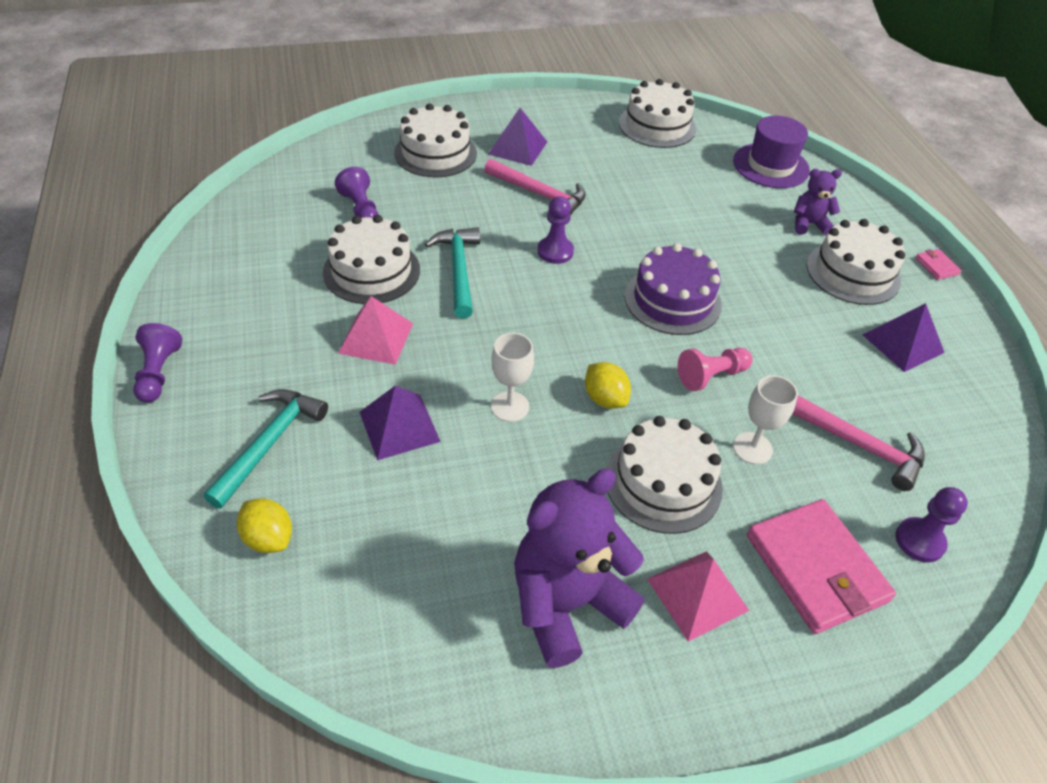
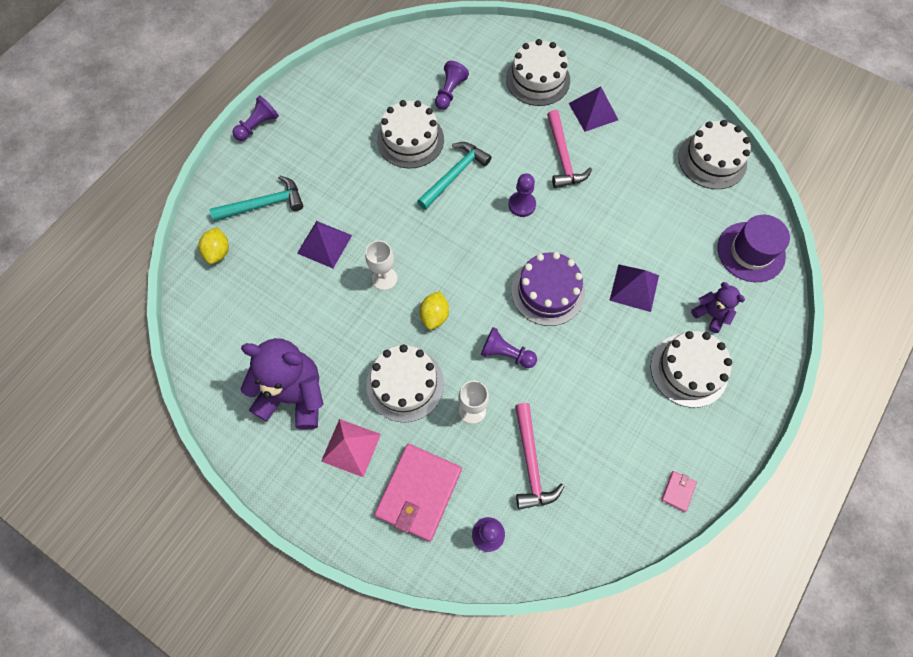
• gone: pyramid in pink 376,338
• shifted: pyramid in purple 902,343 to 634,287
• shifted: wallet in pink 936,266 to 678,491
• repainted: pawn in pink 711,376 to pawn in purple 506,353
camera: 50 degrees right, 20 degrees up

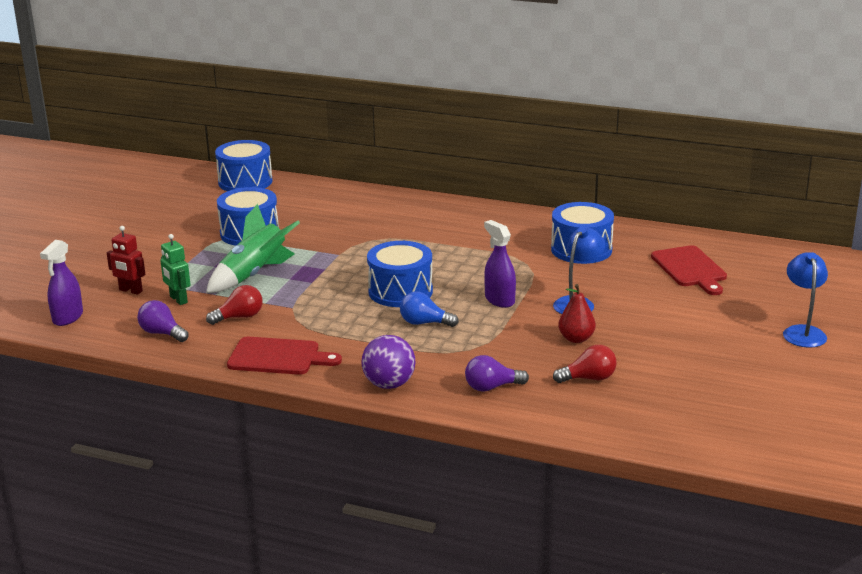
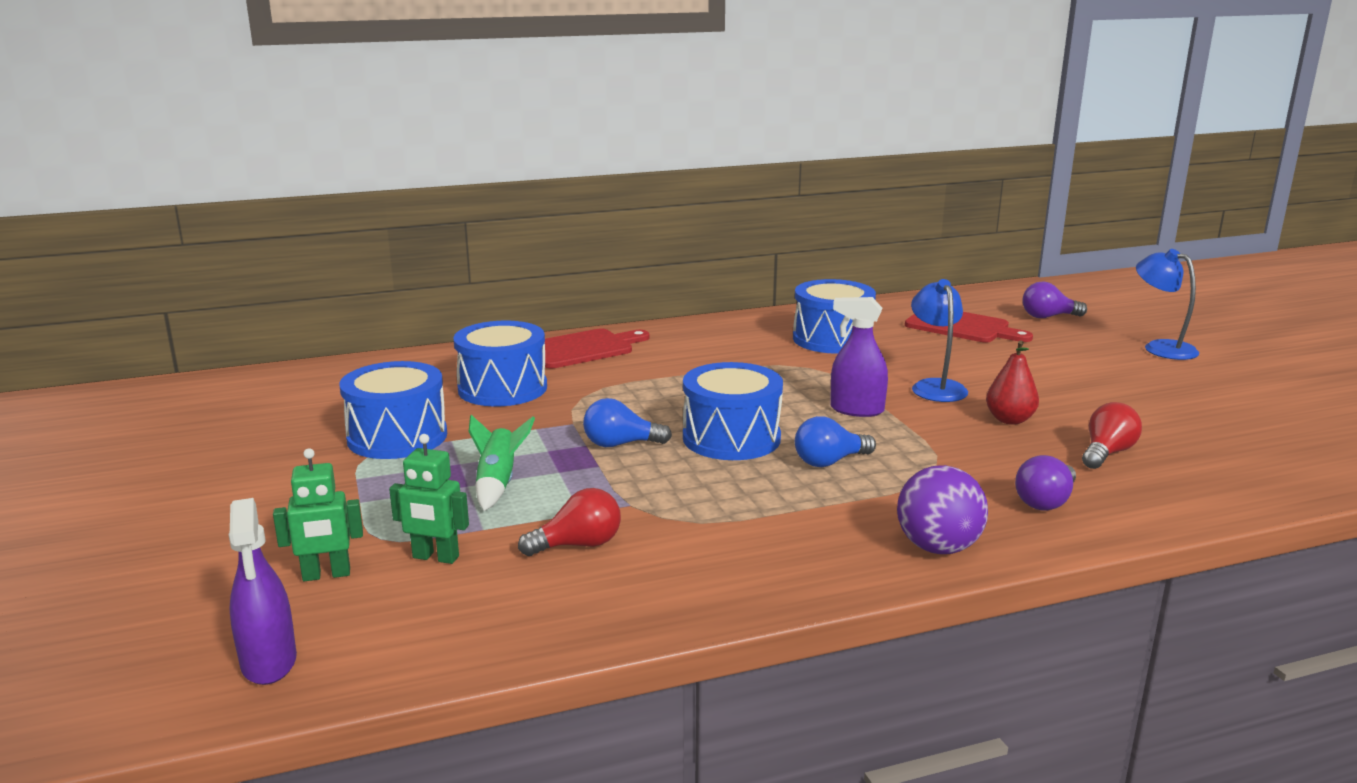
• new: light bulb in blue 620,444
• shifted: light bulb in purple 162,333 to 1048,317
• shifted: drum in blue 245,182 to 502,388
• shifted: cutting board in red 278,357 to 583,349
• repainted: robot in red 130,291 to robot in green 326,575
• rotated: light bulb in red 239,317 = 578,545 45 degrees clockwise
• scaled: rocket in green 254,274 = 498,484 x0.61
camera: 40 degrees left, 5 degrees down

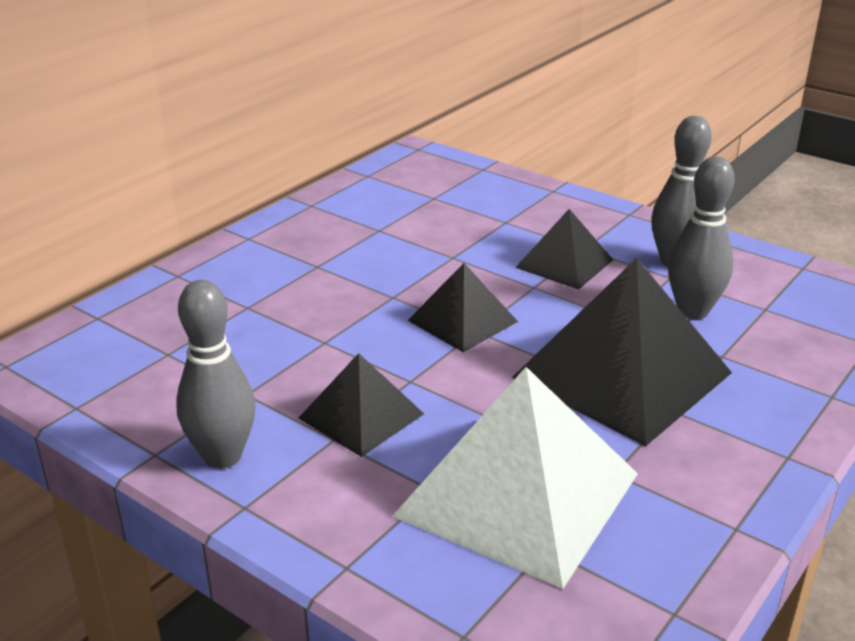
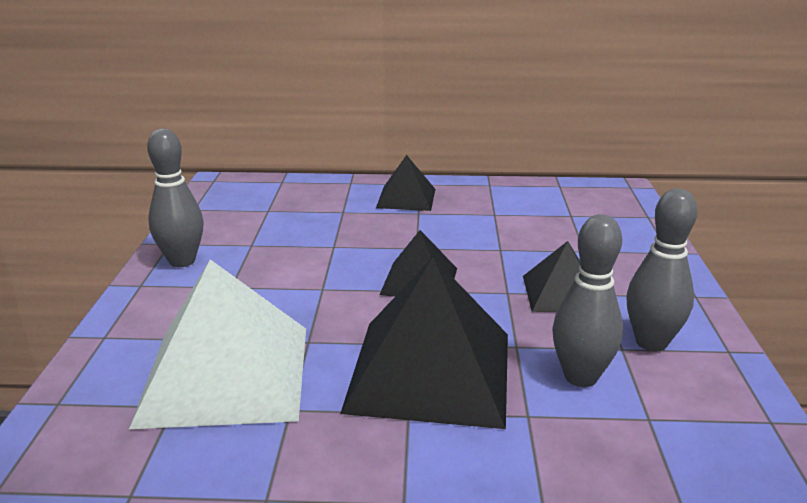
• shifted: pyramid in black 361,416 to 406,198
camera: 55 degrees right, 5 degrees down

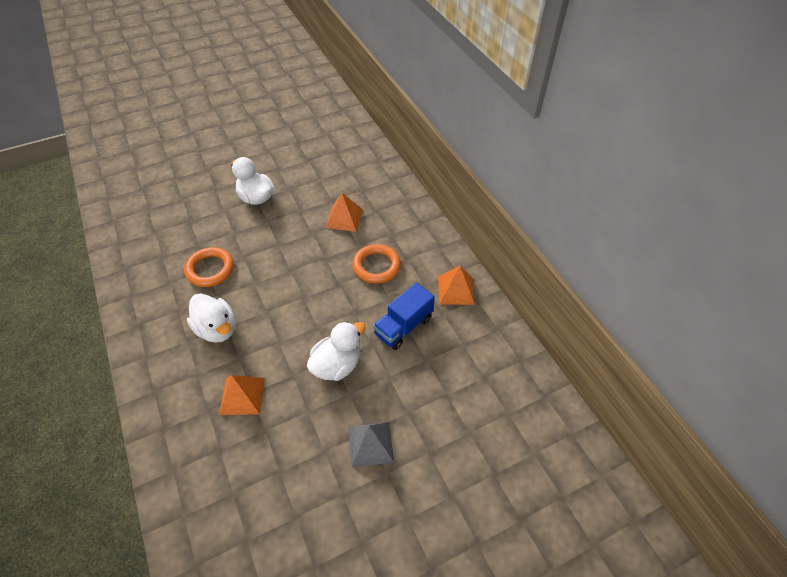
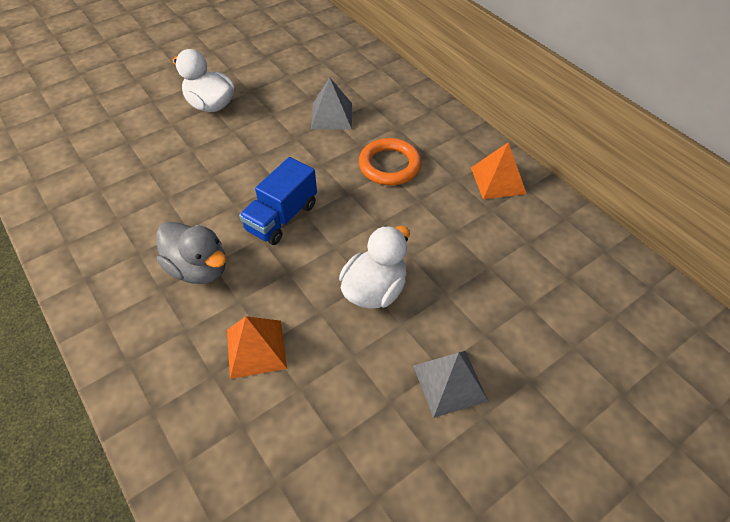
• gone: ring in orange 210,269
• shifted: truck in blue 403,326 to 282,217
• repainted: duck in white 217,329 to duck in grey 199,268
• repainted: pyramid in orange 344,218 to pyramid in grey 331,116
camera: 10 degrees left, 0 degrees up

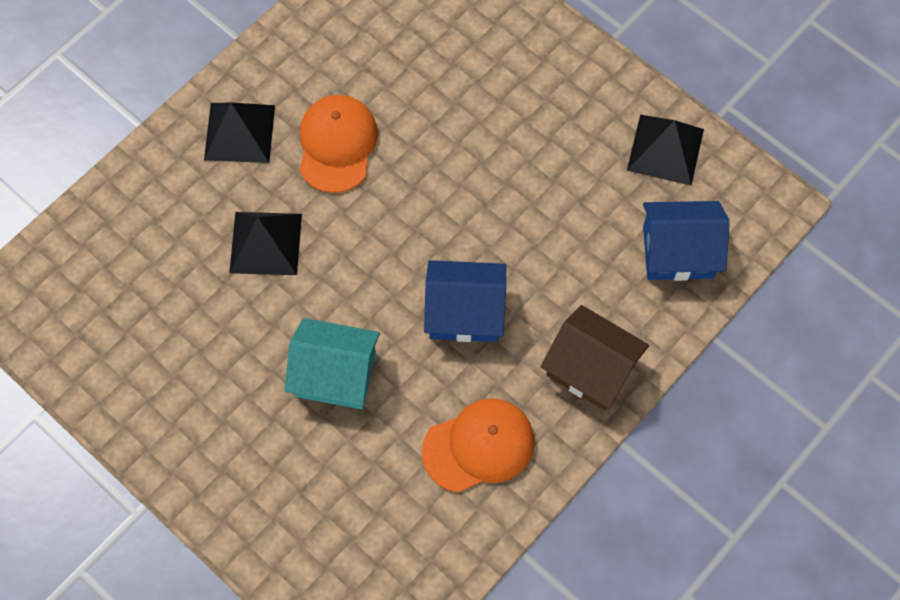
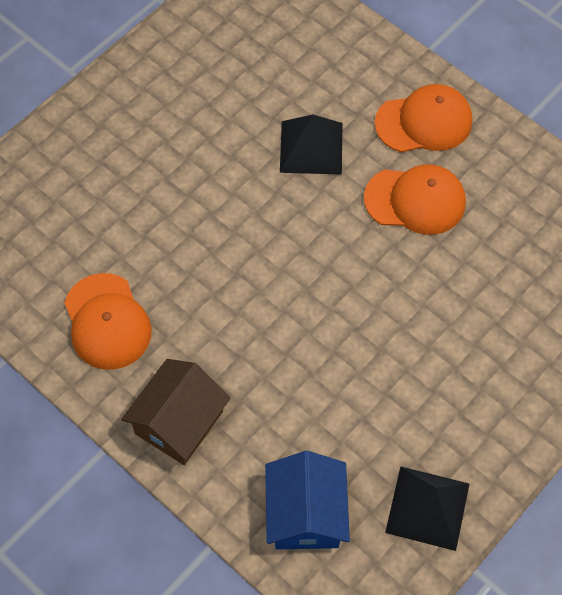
• gone: house in turquoise 335,374
• gone: house in blue 465,312
• swapped: pyramid in black 239,132 to cap in orange 424,122
camera: 90 degrees right, 5 degrees down

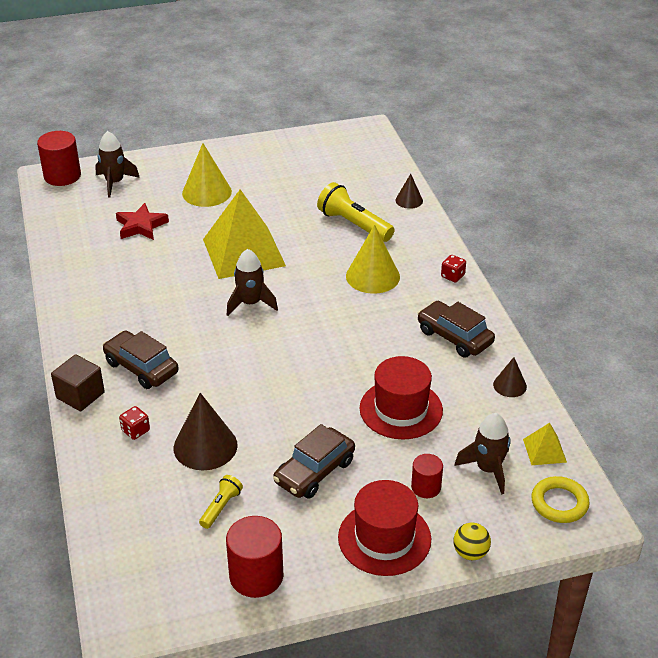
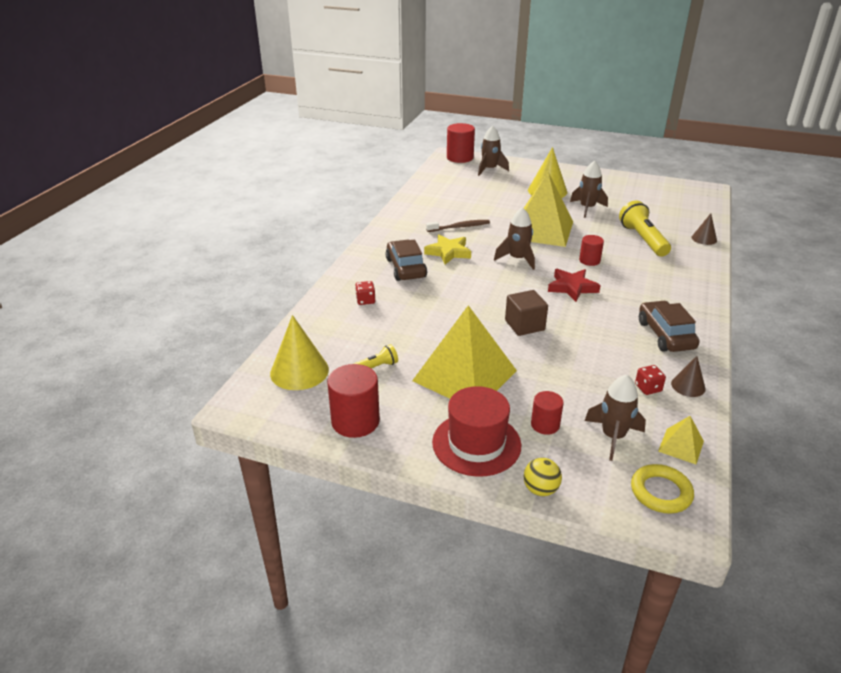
• gone: cone in brown 205,446
• gone: hat in red 401,409
• new: star in yellow 448,252
• new: toothbrush in brown 459,227
• new: rocket in brown 587,208
• new: cylinder in red 589,260
• shifted: cube in brown 80,395 to 524,325
• shifted: star in red 141,226 to 572,287
• shifted: cone in yellow 372,276 to 299,371
• shifted: dice in red 452,276 to 648,388
• swapped: car in brown 314,471 to pyramid in yellow 464,375
camera: 35 degrees right, 5 degrees down

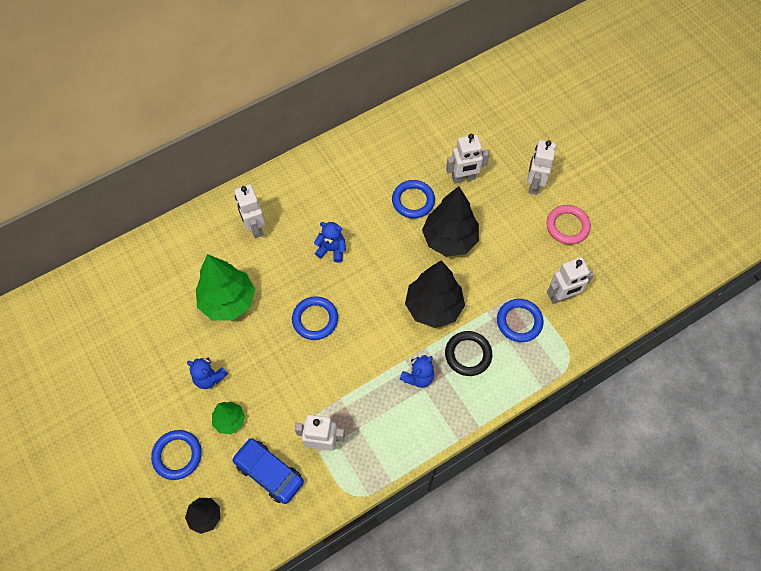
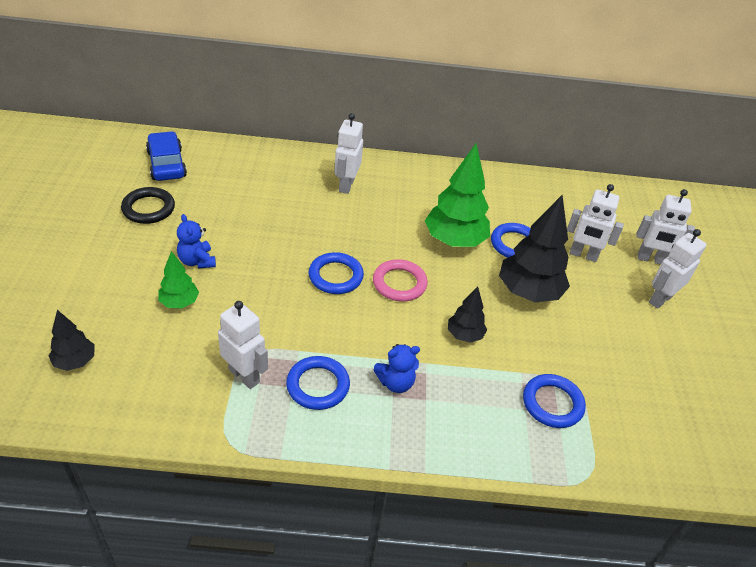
• gone: teddy bear in blue 332,249
• shifted: ring in blue 177,455 to 318,385
• shifted: tree in green 228,301 to 454,241
• shifted: car in blue 269,473 to 166,164
• shifted: ring in black 468,354 to 148,208
• shifted: ring in pink 567,226 to 399,283
• shifted: robot in white 561,296 to 651,259
• scaled: tree in black 433,307 = 464,335 x0.53
camera: 30 degrees right, 20 degrees down

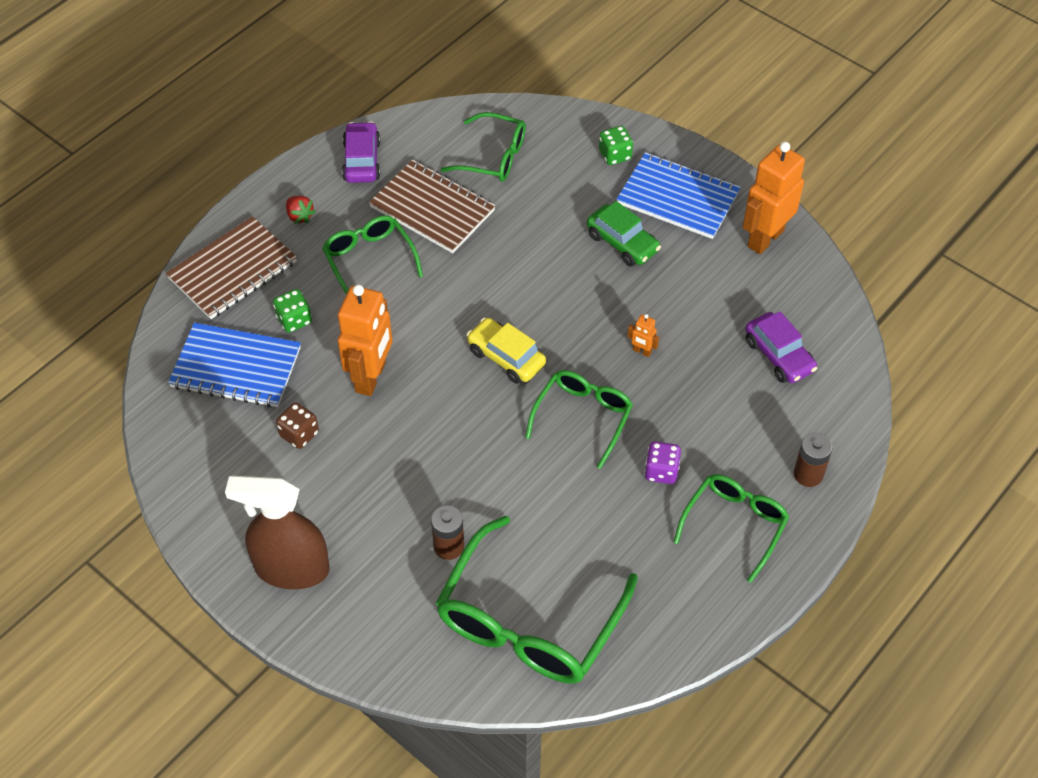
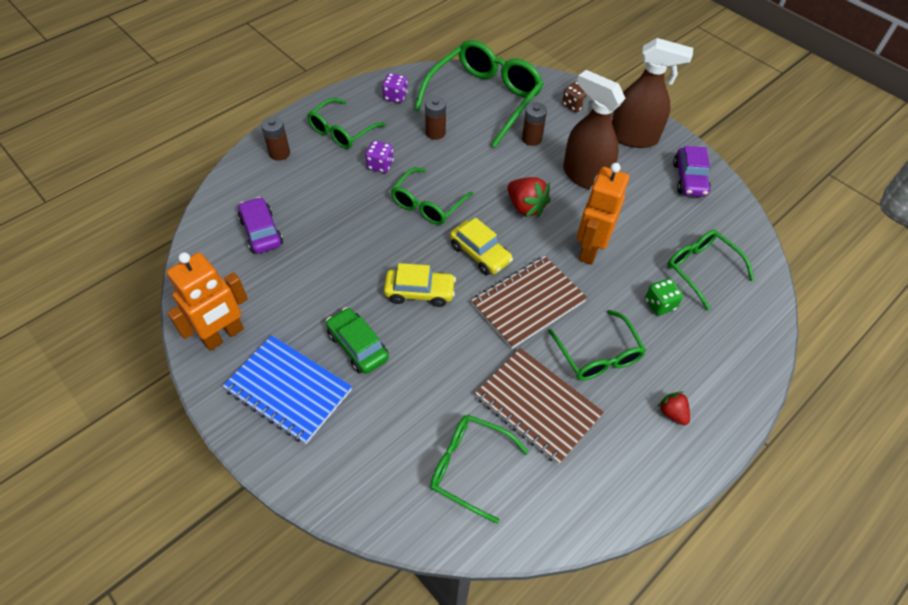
• gone: dice in green 615,155
• gone: robot in orange 642,351
• new: dice in purple 395,97
• new: car in yellow 419,292
• new: battery in brown 435,133
• new: strawberry in red 525,207
• new: spray bottle in brown 585,176
• shifted: notebook in brown 232,270 to 528,303
• shifted: dice in brown 299,434 to 574,105
• shifted: car in purple 362,161 to 689,179
• swapped: notebook in blue 236,367 to glasses in green 701,269
camera: 175 degrees left, 0 degrees up

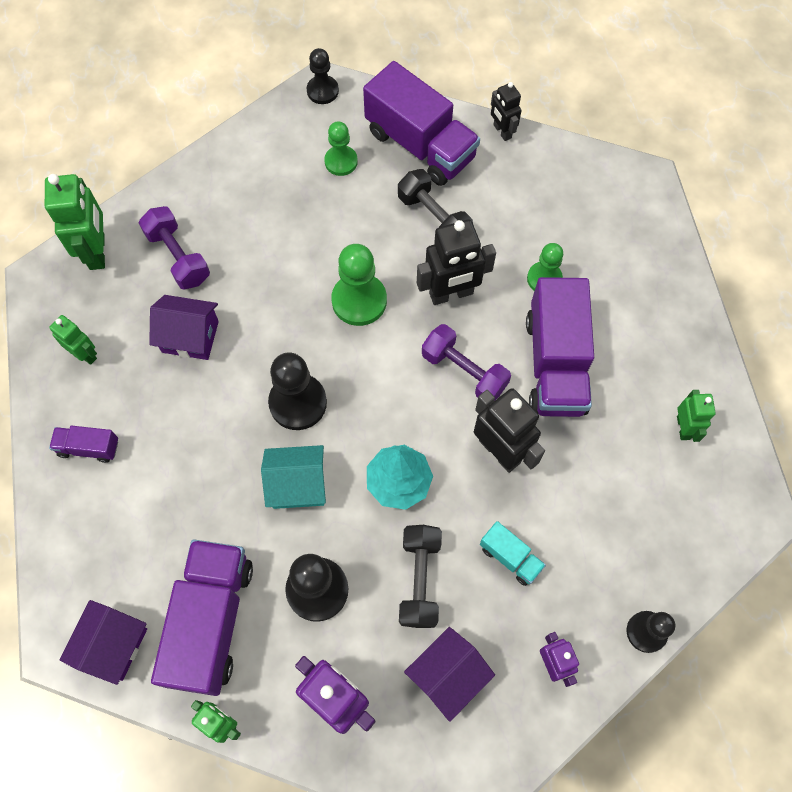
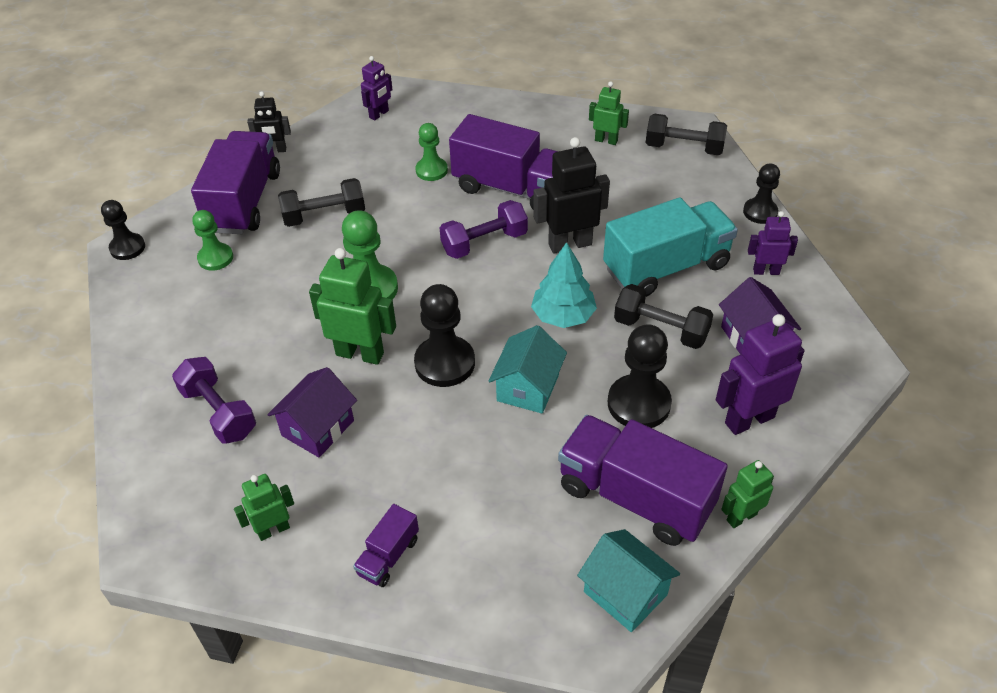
• gone: robot in black 451,294
• new: robot in purple 379,114
• new: dumbbell in black 684,148
• shifted: robot in green 97,251 to 360,354
• repainted: house in purple 113,645 to house in turquoise 625,593
• rotated: dumbbell in purple 178,257 = 218,412 60 degrees clockwise
• rotated: truck in purple 420,145 = 244,202 60 degrees counterclockwise
• scaled: truck in turquoise 510,557 = 666,267 x2.14
camera: 65 degrees left, 20 degrees down

